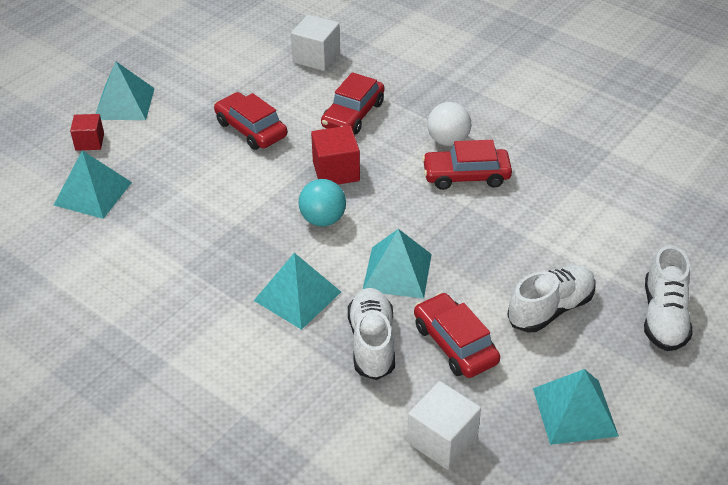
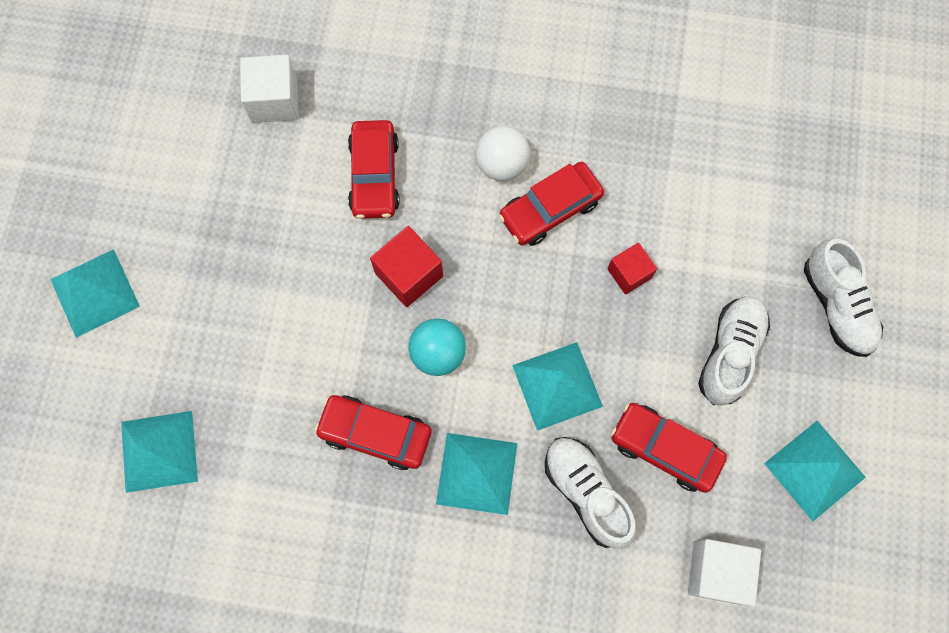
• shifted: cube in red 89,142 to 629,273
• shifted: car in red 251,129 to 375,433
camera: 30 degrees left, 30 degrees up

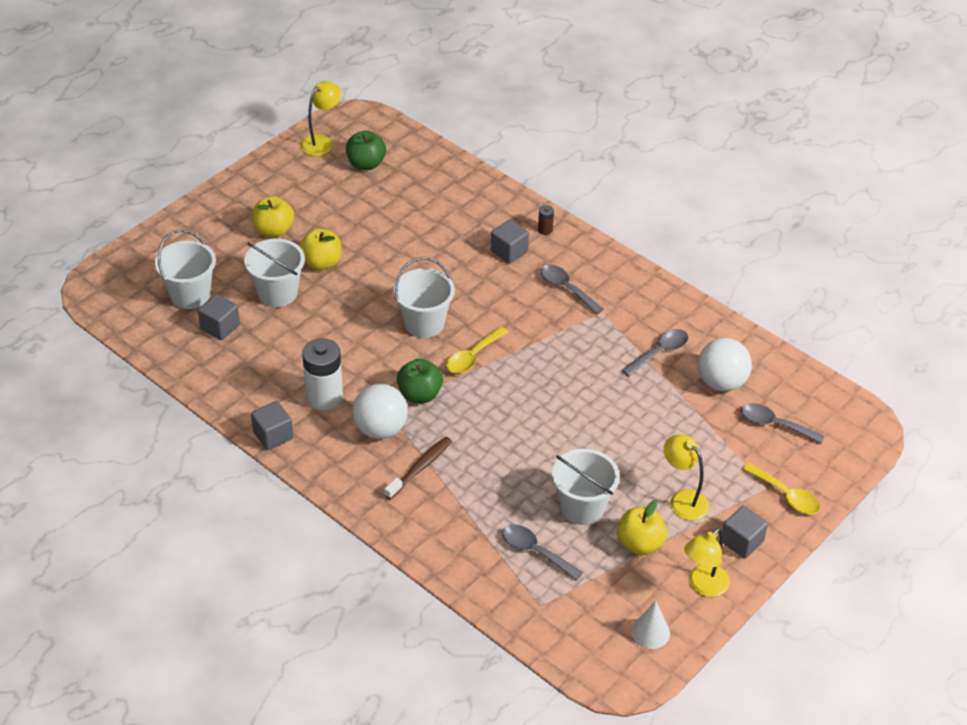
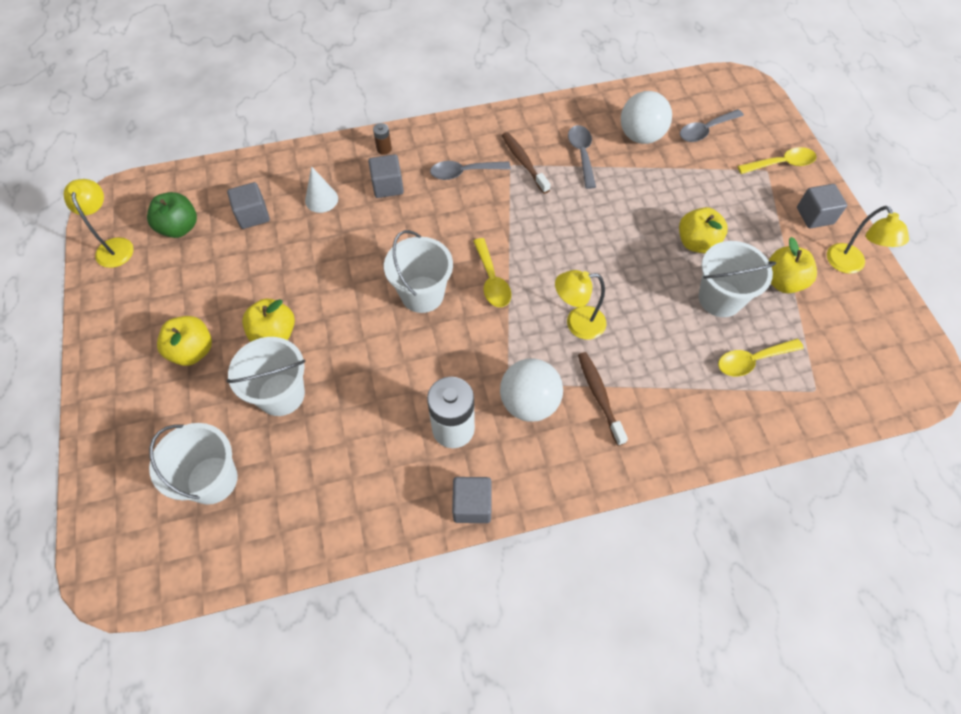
• gone: apple in green 419,394
• new: toothbrush in brown 523,162
• new: apple in yellow 696,243
• shifted: cube in grey 220,327 to 253,215
• shifted: cone in white 650,632 to 321,199
• shifted: lamp in yellow 683,500 to 577,323
• repainted: spoon in grey 535,551 to spoon in yellow 752,360
camera: 55 degrees left, 15 degrees up

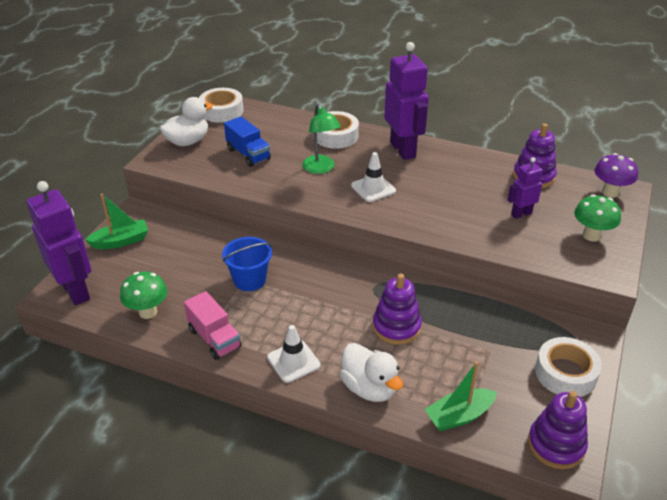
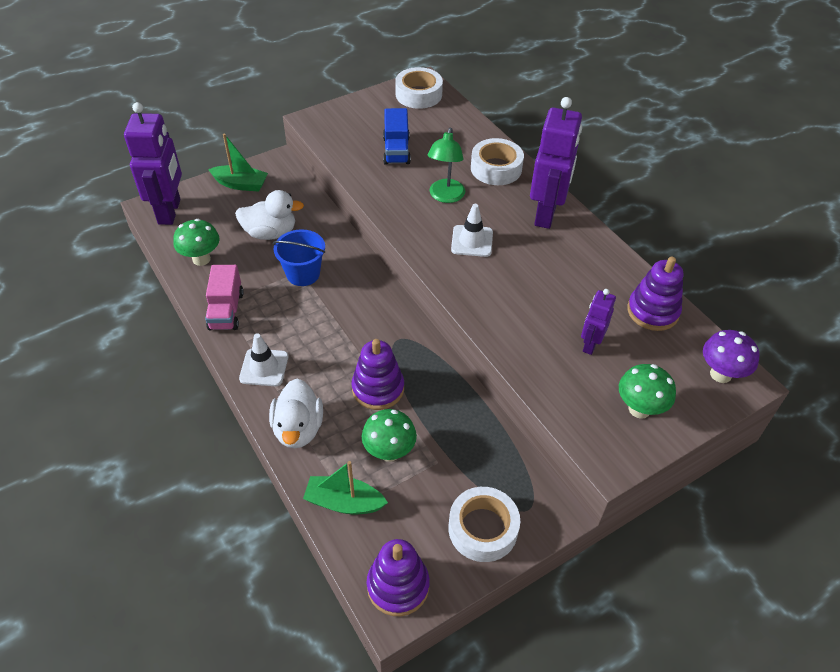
• new: mushroom in green 389,452
• shifted: duck in white 188,141 to 270,233
• rotated: robot in purple 521,214 = 590,344 75 degrees counterclockwise
camera: 35 degrees right, 10 degrees up

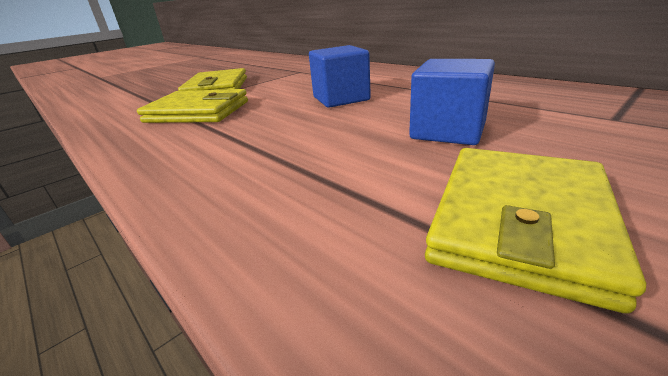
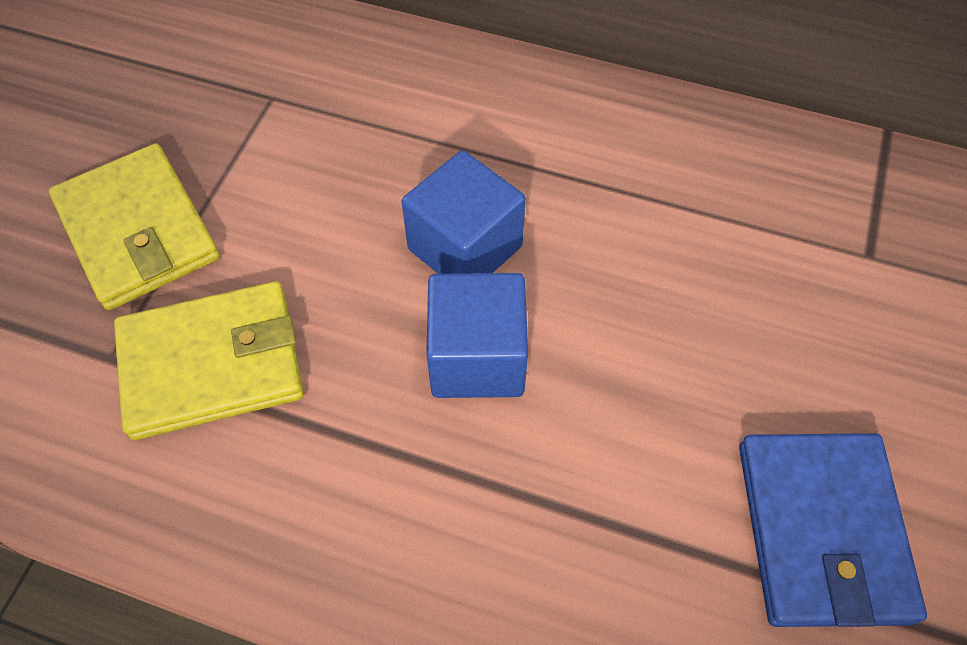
• shifted: cube in blue 448,131 to 477,358
• repainted: wallet in yellow 519,221 to wallet in blue 822,531
camera: 30 degrees left, 30 degrees up

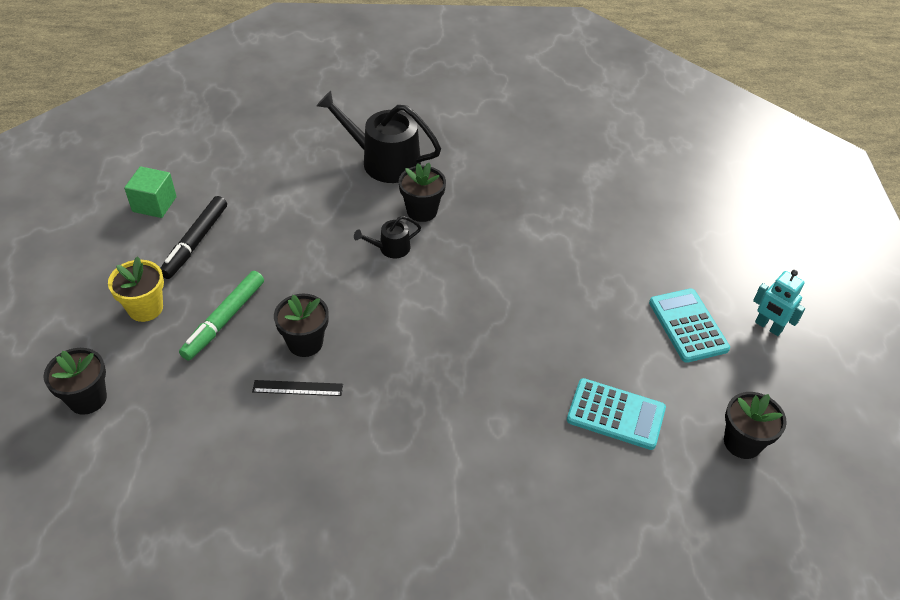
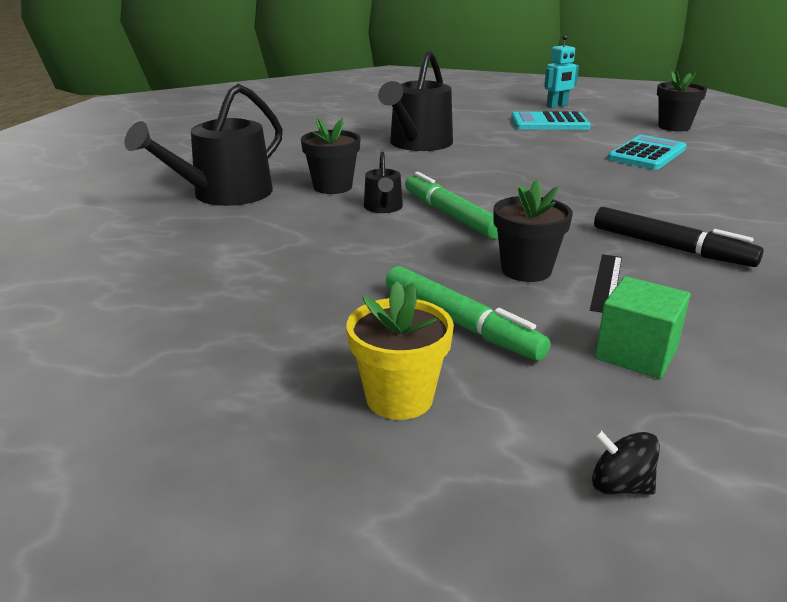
• new: watering can in black 418,144
• new: marker in green 450,215
• shifted: cube in green 154,204 to 636,353
• shifted: marker in black 195,242 to 671,247
• swapped: flower pot in black 87,399 to spinning top in black 620,486
camera: 70 degrees left, 20 degrees down

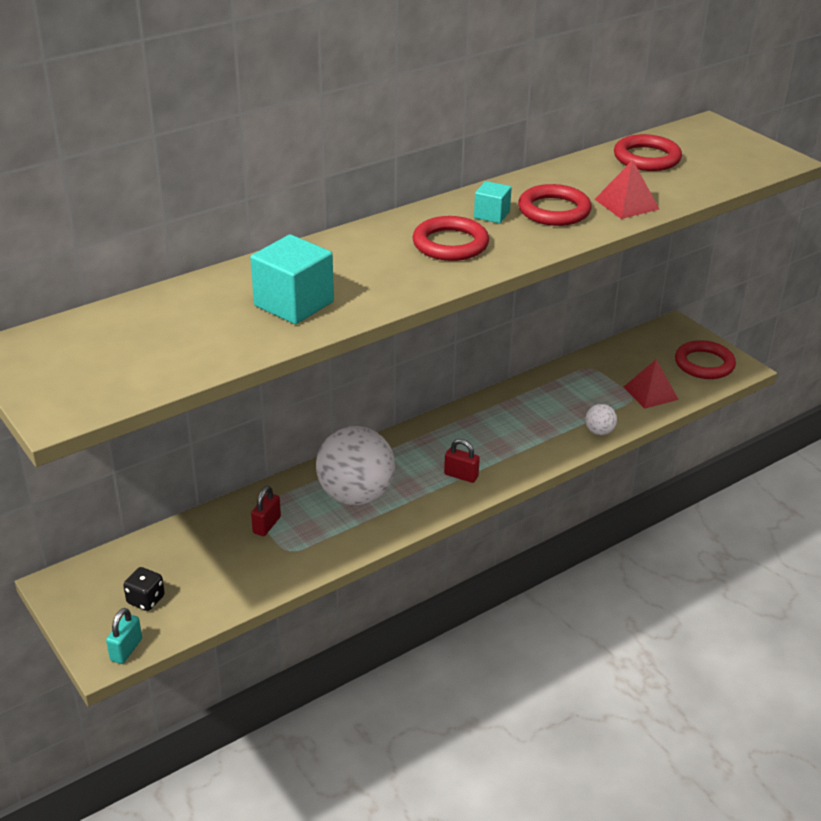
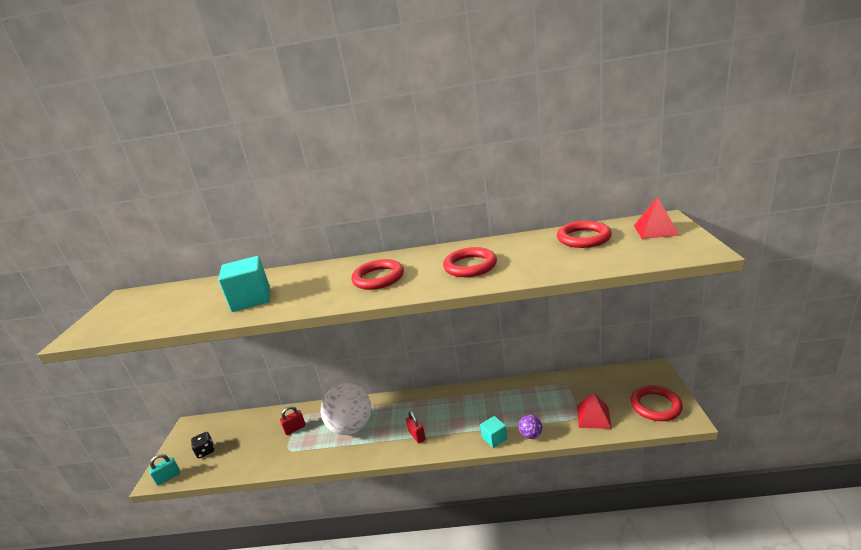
• shifted: cube in turquoise 491,215 to 494,438
• shifted: pyramid in red 626,204 to 655,230
• repainted: ball in white 599,432 to ball in purple 531,435
camera: 40 degrees right, 10 degrees down

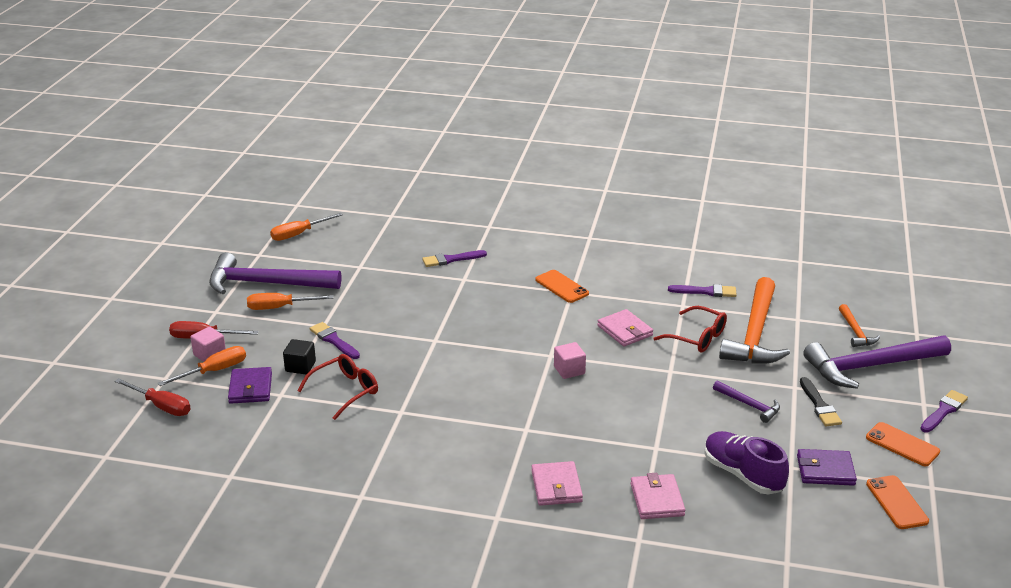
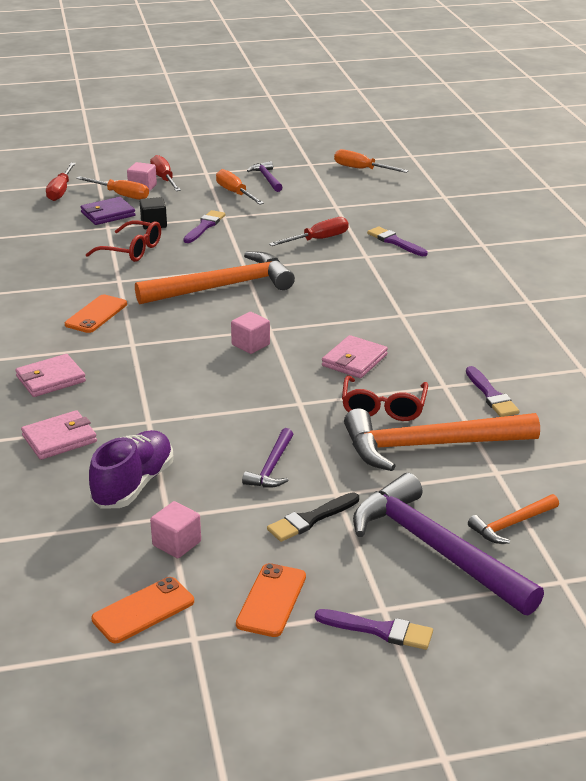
• new: hammer in orange 224,287
• new: screwdriver in red 318,239
• shifted: phone in orange 561,287 to 96,314
• swapped: wallet in purple 825,470 to cube in pink 177,543
• scaled: hammer in purple 265,283 = 267,178 x0.47
camera: 65 degrees right, 0 degrees up

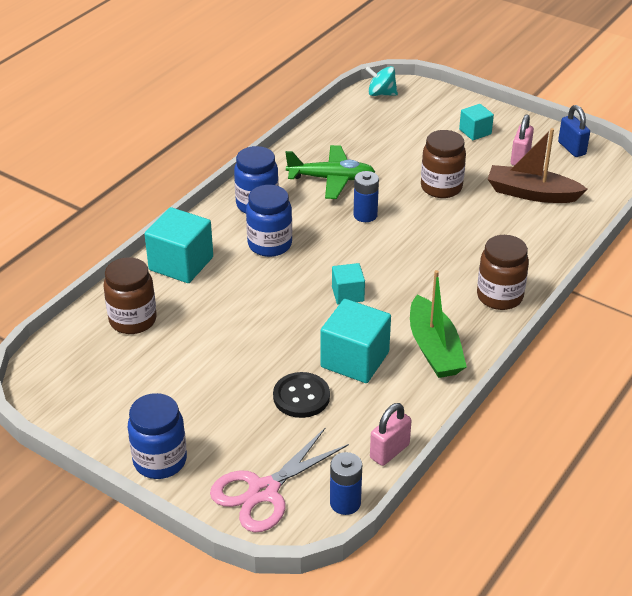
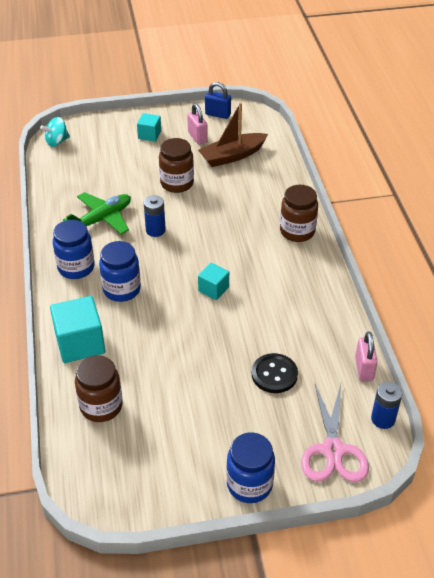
• gone: cube in turquoise 355,360
• gone: boat in green 434,349
camera: 45 degrees left, 5 degrees up

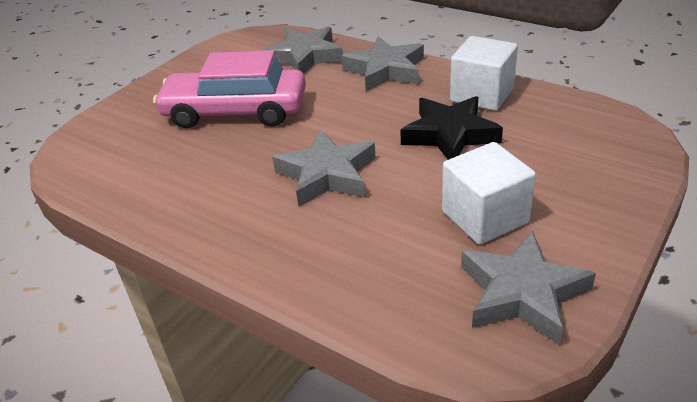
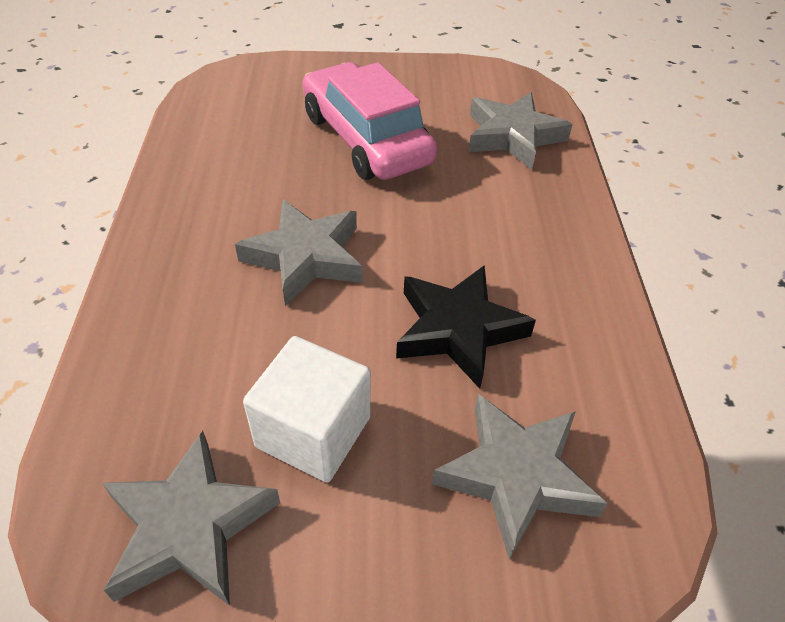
• gone: cube in white 482,95
• shifted: star in grey 385,70 to 516,476
camera: 50 degrees right, 10 degrees up

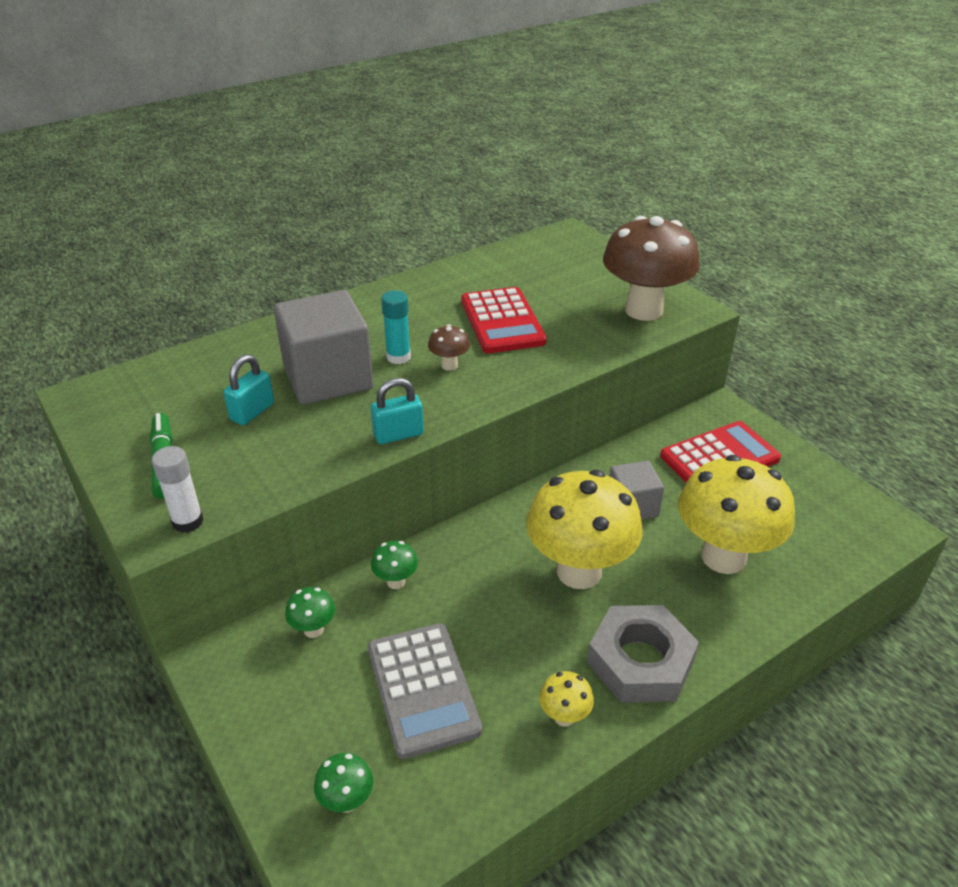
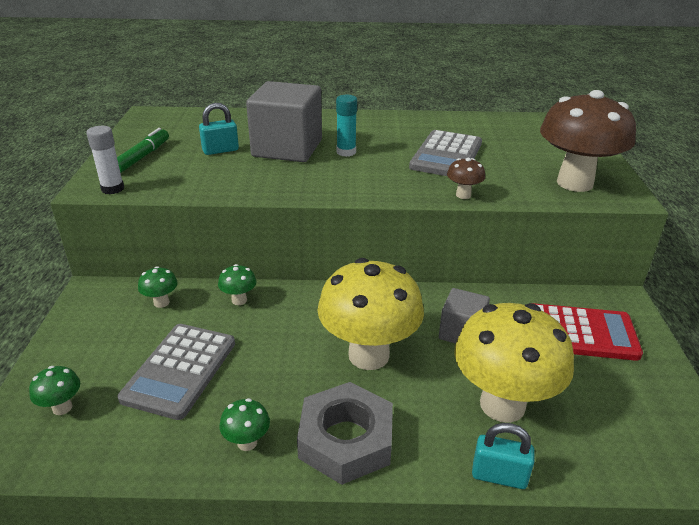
• shifted: padlock in turquoise 398,434 to 499,476
• shifted: mushroom in brown 449,365 to 463,195
• repainted: calculator in red 502,321 to calculator in grey 446,155
• repainted: mushroom in yellow 564,717 to mushroom in green 247,442
camera: 35 degrees right, 5 degrees down

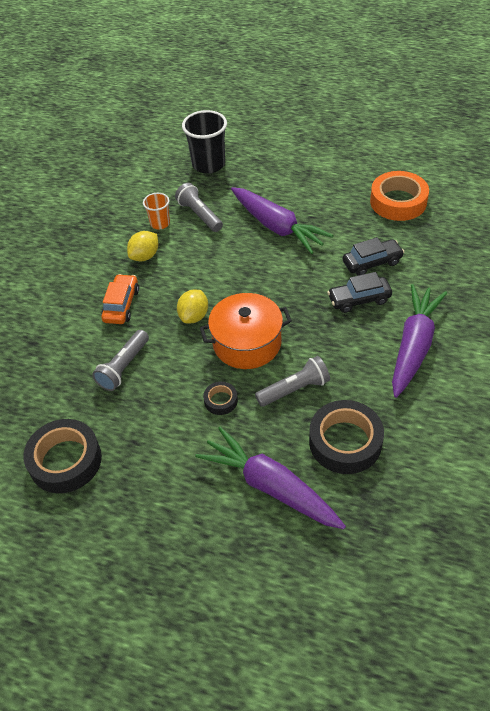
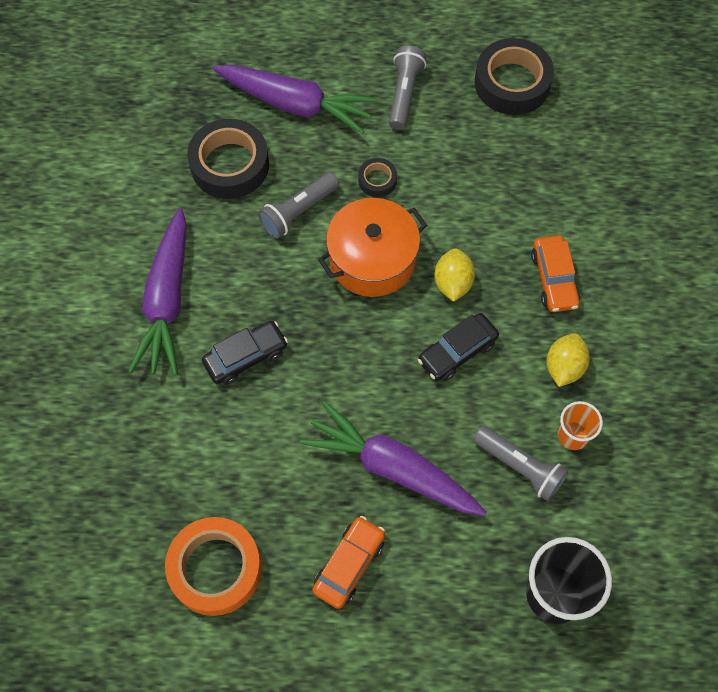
• new: car in orange 349,565
• shifted: flashlight in grey 123,367 to 404,94
• shifted: car in black 372,262 to 457,352
camera: 160 degrees right, 15 degrees up

